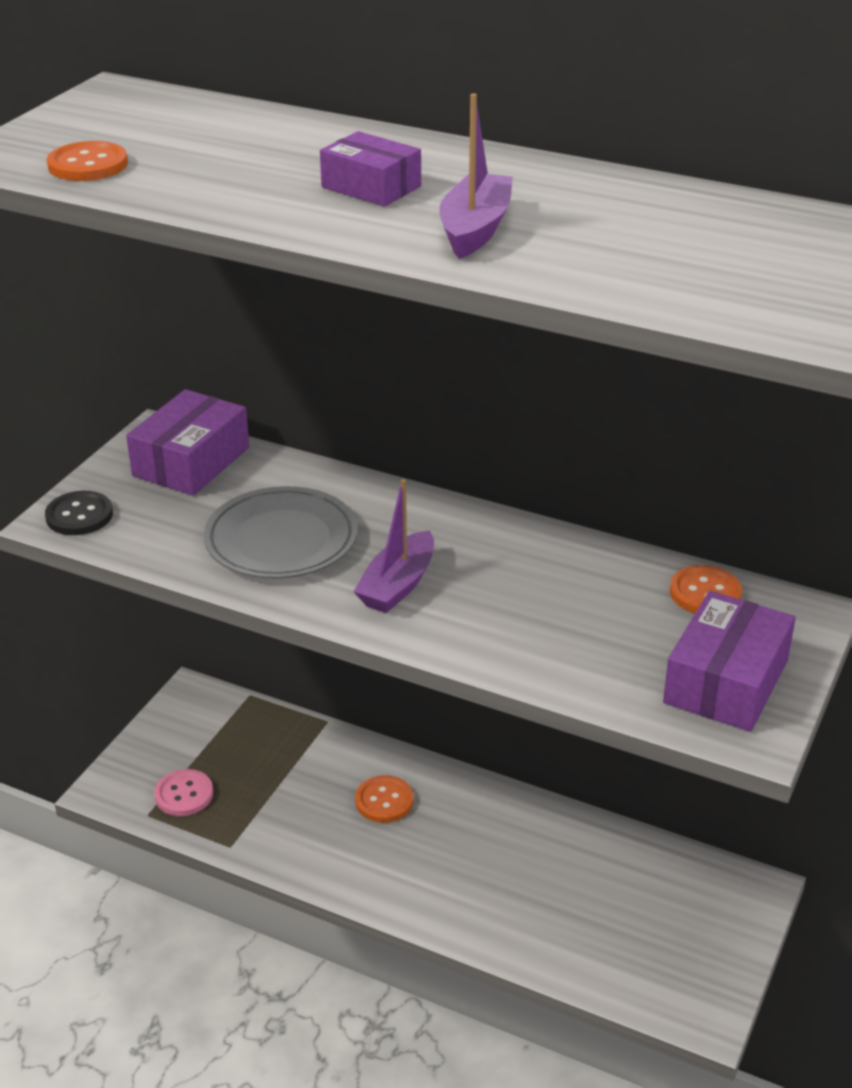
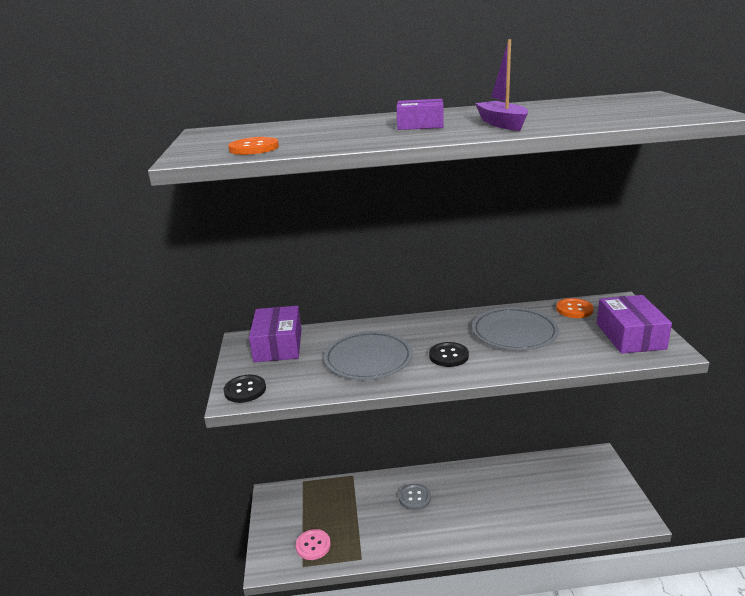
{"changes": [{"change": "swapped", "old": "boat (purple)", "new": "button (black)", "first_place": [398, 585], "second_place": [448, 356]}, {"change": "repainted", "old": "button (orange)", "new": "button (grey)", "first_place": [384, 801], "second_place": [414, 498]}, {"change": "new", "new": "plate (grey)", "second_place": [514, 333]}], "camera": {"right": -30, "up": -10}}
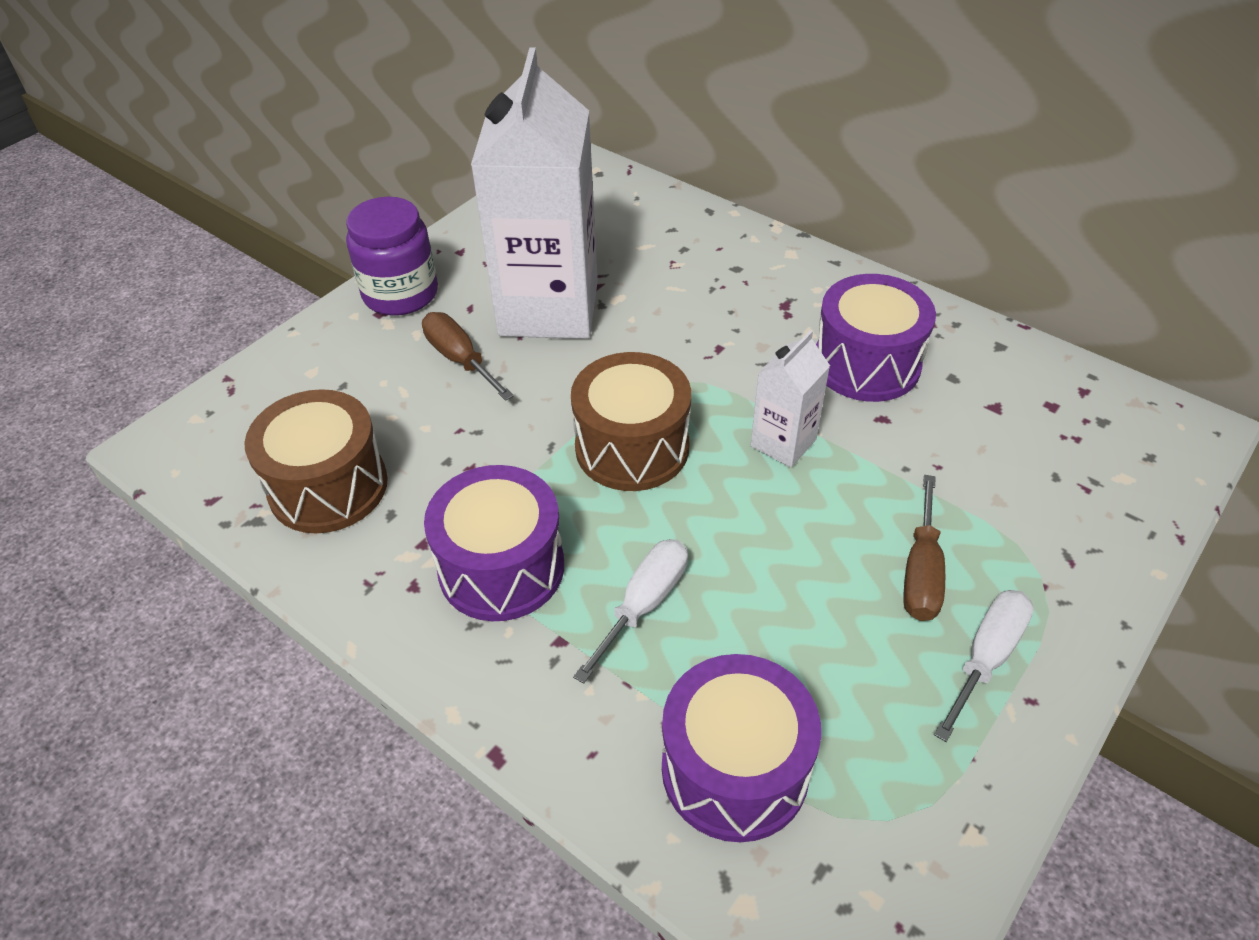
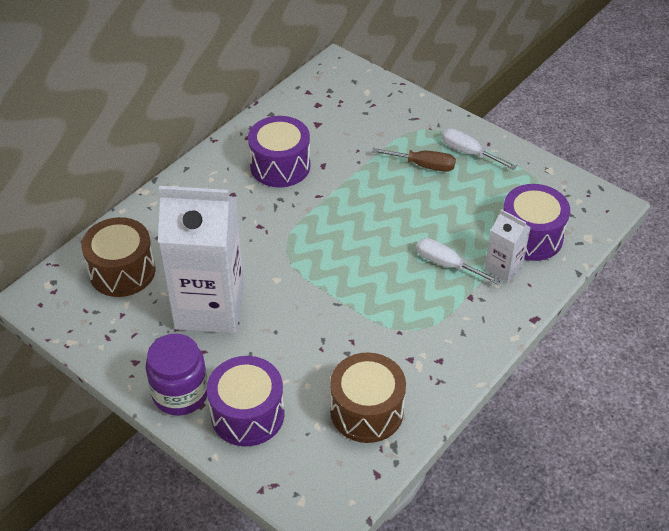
{"changes": [{"change": "gone", "old": "screwdriver (brown)", "first_place": [460, 359]}, {"change": "shifted", "old": "drum (purple)", "first_place": [501, 567], "second_place": [247, 414]}, {"change": "shifted", "old": "drum (brown)", "first_place": [632, 447], "second_place": [122, 271]}, {"change": "shifted", "old": "carton (white)", "first_place": [783, 443], "second_place": [503, 268]}], "camera": {"right": -90, "up": 0}}
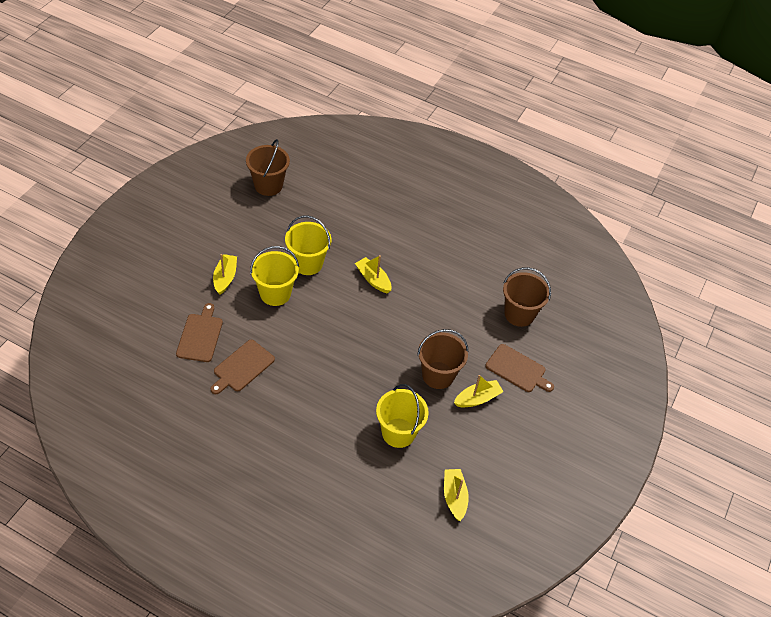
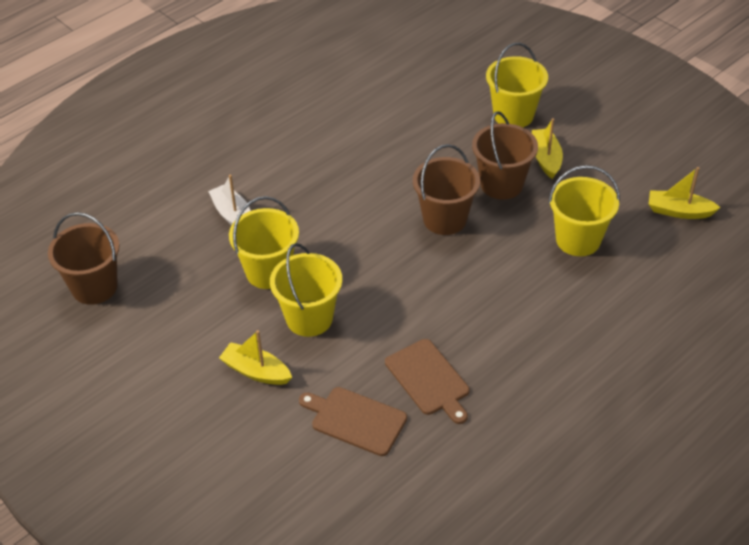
{"changes": [{"change": "gone", "old": "boat (yellow)", "first_place": [373, 279]}, {"change": "swapped", "old": "cutting board (brown)", "new": "bucket (yellow)", "first_place": [517, 369], "second_place": [513, 115]}, {"change": "shifted", "old": "bucket (brown)", "first_place": [519, 314], "second_place": [444, 219]}, {"change": "new", "new": "boat (white)", "second_place": [233, 215]}], "camera": {"right": -65, "up": -5}}
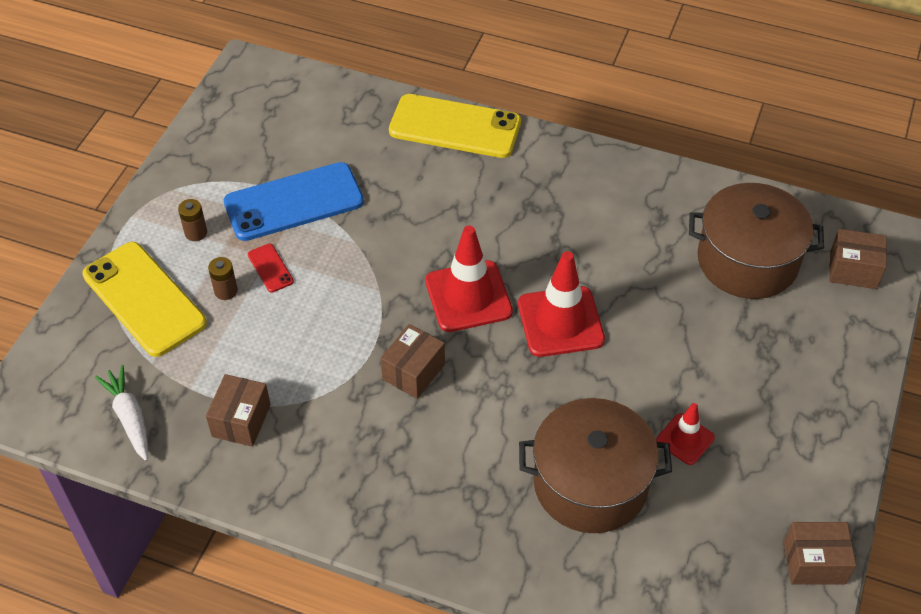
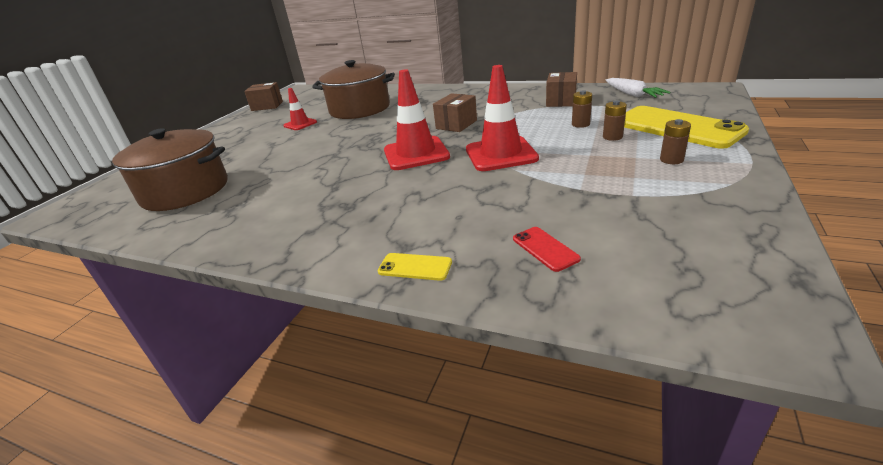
{"changes": [{"change": "gone", "old": "phone (blue)", "first_place": [294, 202]}, {"change": "shifted", "old": "phone (red)", "first_place": [270, 268], "second_place": [545, 249]}, {"change": "scaled", "old": "phone (yellow)", "first_place": [455, 127], "second_place": [415, 267], "factor": 0.42}, {"change": "shifted", "old": "traffic cone (red)", "first_place": [560, 322], "second_place": [501, 154]}, {"change": "gone", "old": "box (brown)", "first_place": [853, 270]}, {"change": "new", "new": "battery (brown)", "second_place": [580, 124]}], "camera": {"right": -175, "up": -20}}
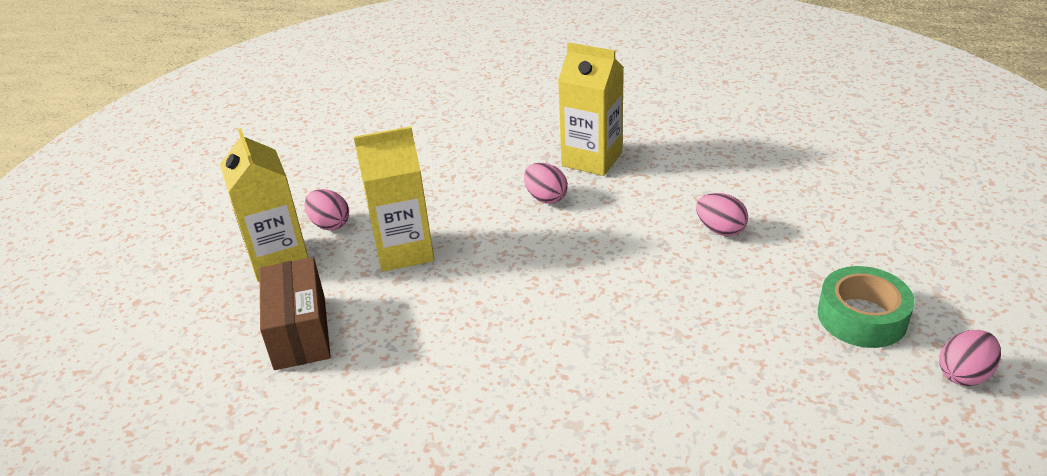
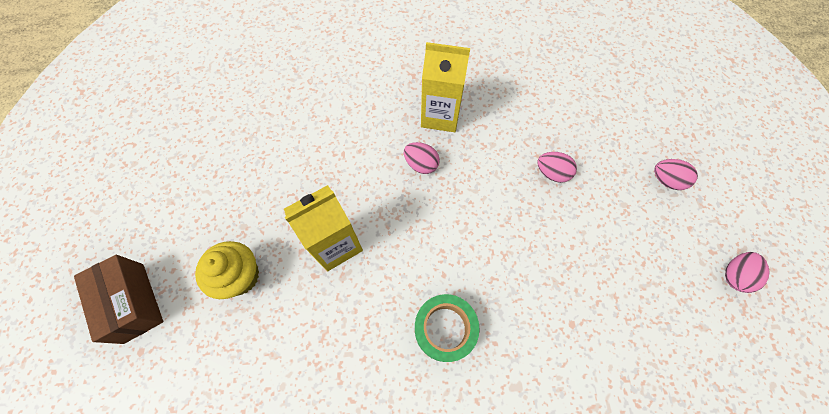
{"changes": [{"change": "swapped", "old": "carton (yellow)", "new": "cupcake (yellow)", "first_place": [279, 259], "second_place": [240, 276]}, {"change": "shifted", "old": "box (brown)", "first_place": [300, 332], "second_place": [134, 302]}, {"change": "shifted", "old": "egg (pink)", "first_place": [330, 224], "second_place": [666, 180]}, {"change": "shifted", "old": "tape (green)", "first_place": [862, 317], "second_place": [445, 329]}], "camera": {"right": -20, "up": 30}}
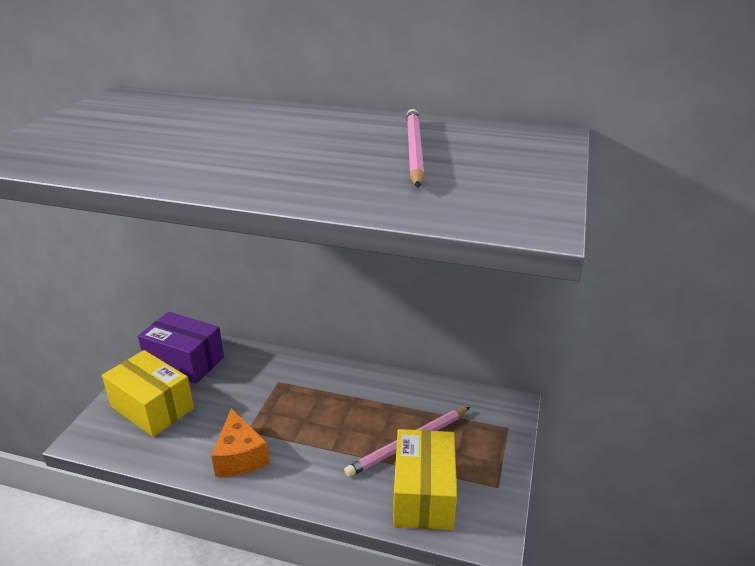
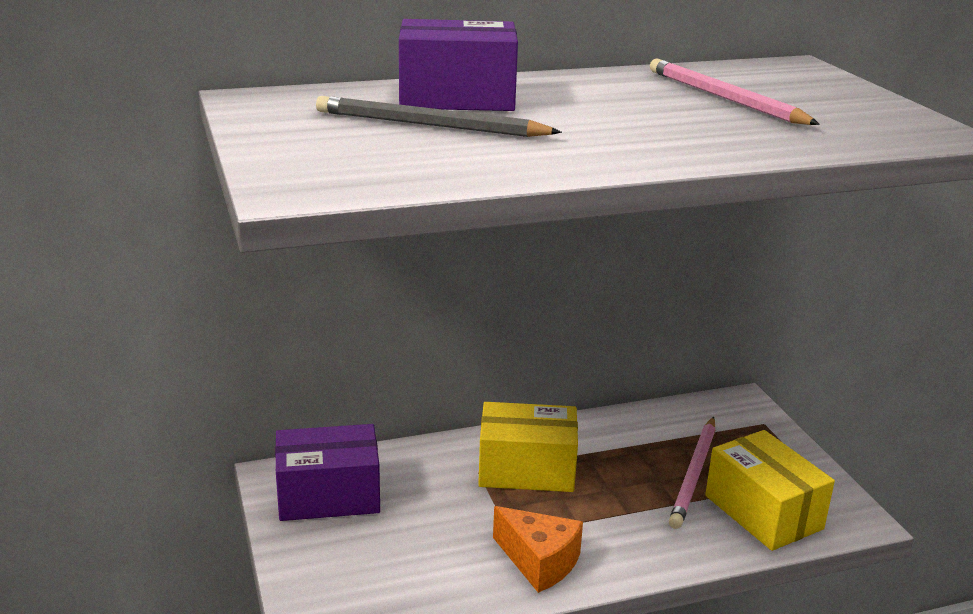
{"changes": [{"change": "shifted", "old": "box (yellow)", "first_place": [152, 408], "second_place": [526, 470]}, {"change": "new", "new": "pencil (grey)", "second_place": [430, 125]}, {"change": "new", "new": "box (purple)", "second_place": [457, 98]}], "camera": {"right": -35, "up": -5}}
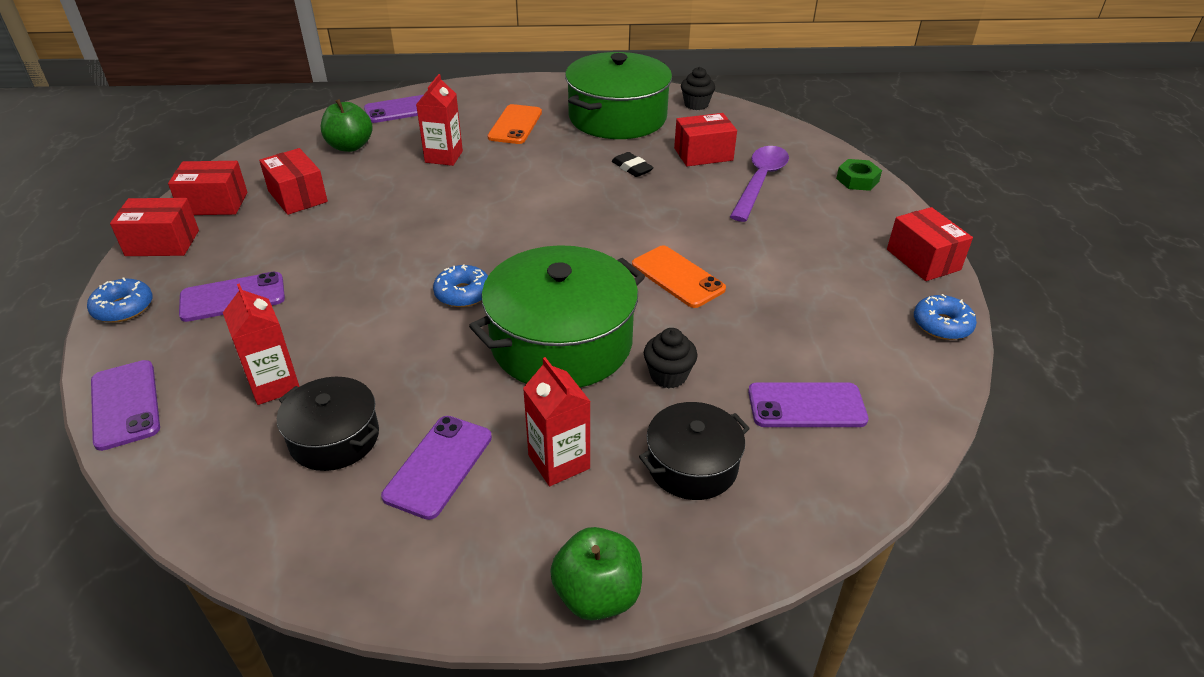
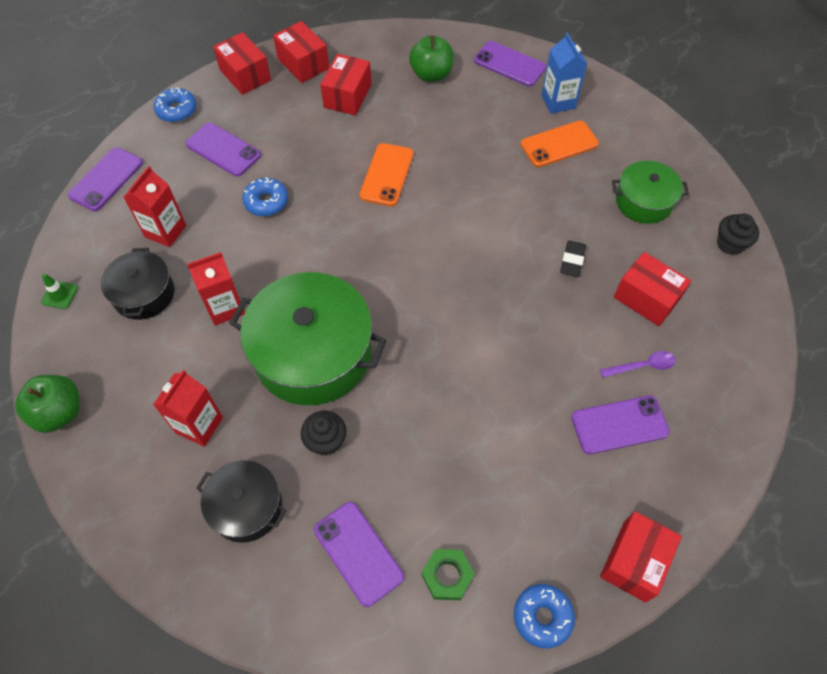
{"changes": [{"change": "shifted", "old": "phone (purple)", "first_place": [439, 466], "second_place": [619, 425]}, {"change": "shifted", "old": "carton (red)", "first_place": [444, 157], "second_place": [225, 307]}, {"change": "shifted", "old": "donut (blue)", "first_place": [463, 293], "second_place": [266, 202]}, {"change": "shifted", "old": "apple (green)", "first_place": [597, 595], "second_place": [59, 412]}, {"change": "scaled", "old": "pot (green)", "first_place": [617, 117], "second_place": [644, 201], "factor": 0.55}, {"change": "shifted", "old": "phone (orange)", "first_place": [677, 277], "second_place": [386, 175]}, {"change": "scaled", "old": "spoon (purple)", "first_place": [760, 182], "second_place": [642, 366], "factor": 0.52}, {"change": "shifted", "old": "nut (green)", "first_place": [857, 180], "second_place": [447, 576]}, {"change": "new", "new": "traffic cone (green)", "second_place": [59, 295]}, {"change": "new", "new": "carton (blue)", "second_place": [558, 102]}], "camera": {"right": 55, "up": 20}}
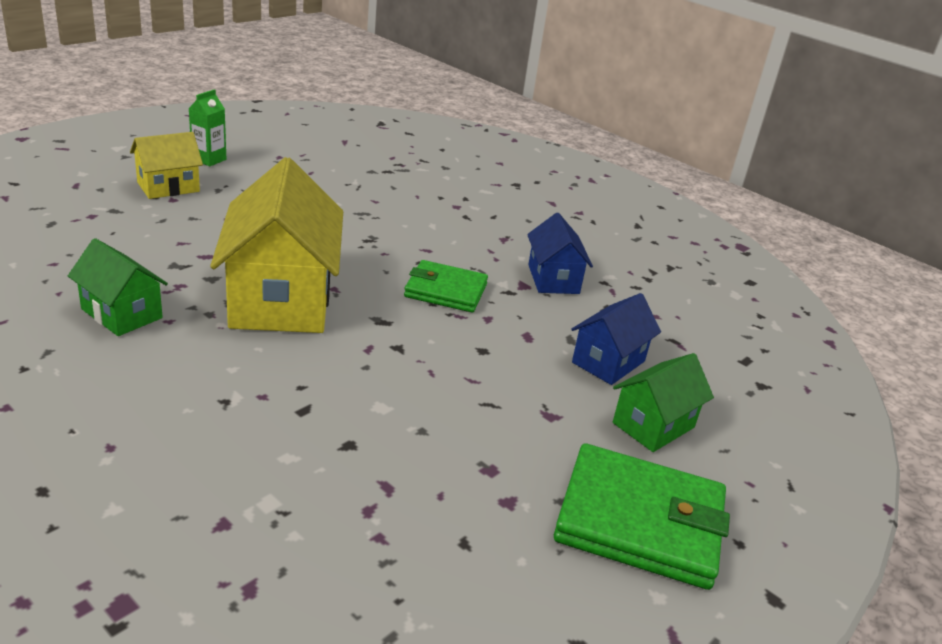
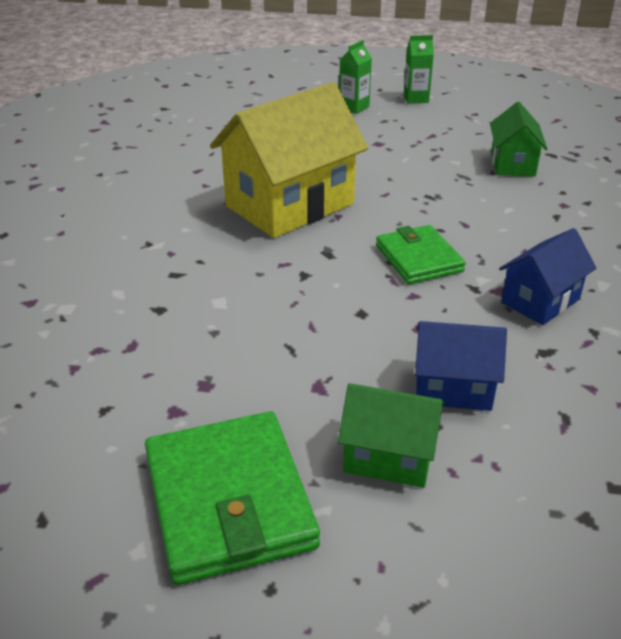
{"changes": [{"change": "shifted", "old": "house (green)", "first_place": [122, 313], "second_place": [512, 164]}, {"change": "swapped", "old": "house (yellow)", "new": "carton (green)", "first_place": [168, 187], "second_place": [354, 107]}], "camera": {"right": 60, "up": 5}}
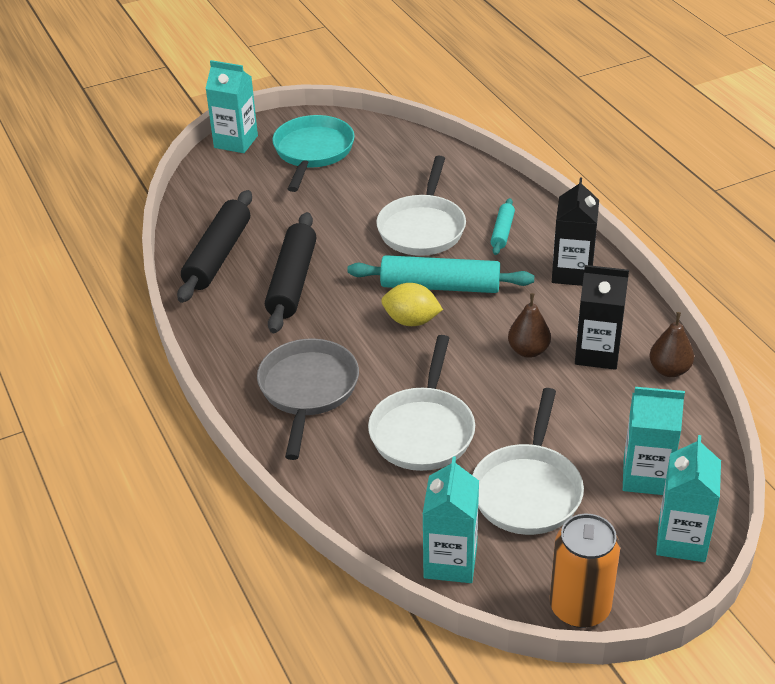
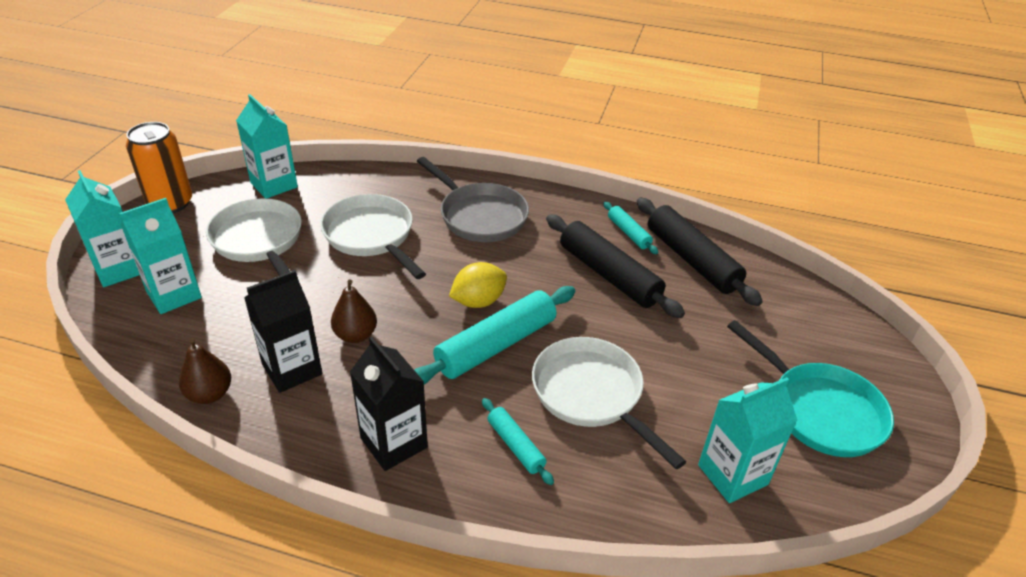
{"changes": [{"change": "shifted", "old": "carton (turquoise)", "first_place": [236, 142], "second_place": [732, 474]}, {"change": "new", "new": "rolling pin (turquoise)", "second_place": [628, 233]}], "camera": {"right": 130, "up": 0}}
